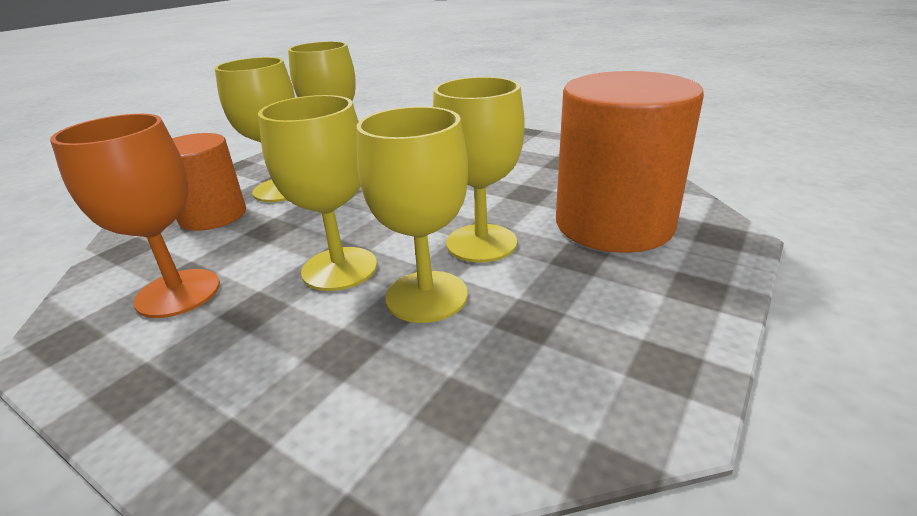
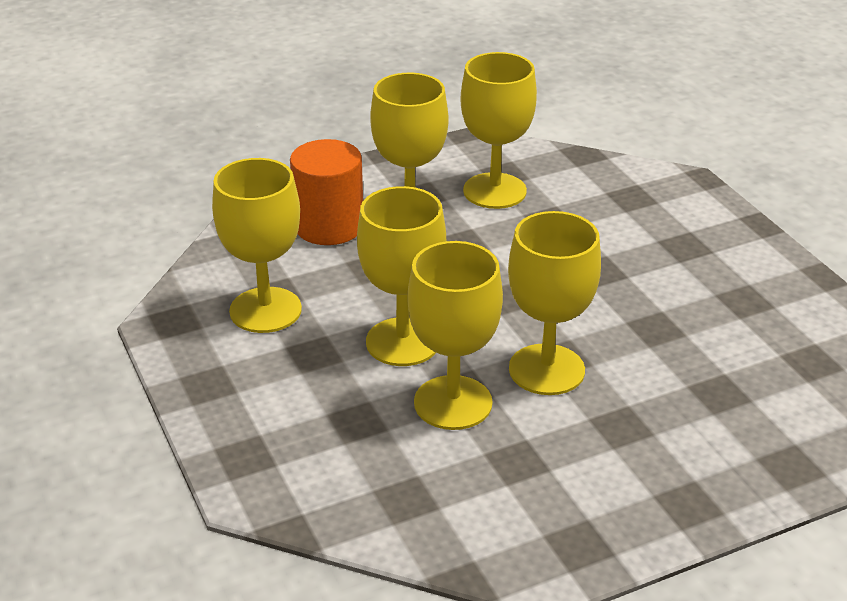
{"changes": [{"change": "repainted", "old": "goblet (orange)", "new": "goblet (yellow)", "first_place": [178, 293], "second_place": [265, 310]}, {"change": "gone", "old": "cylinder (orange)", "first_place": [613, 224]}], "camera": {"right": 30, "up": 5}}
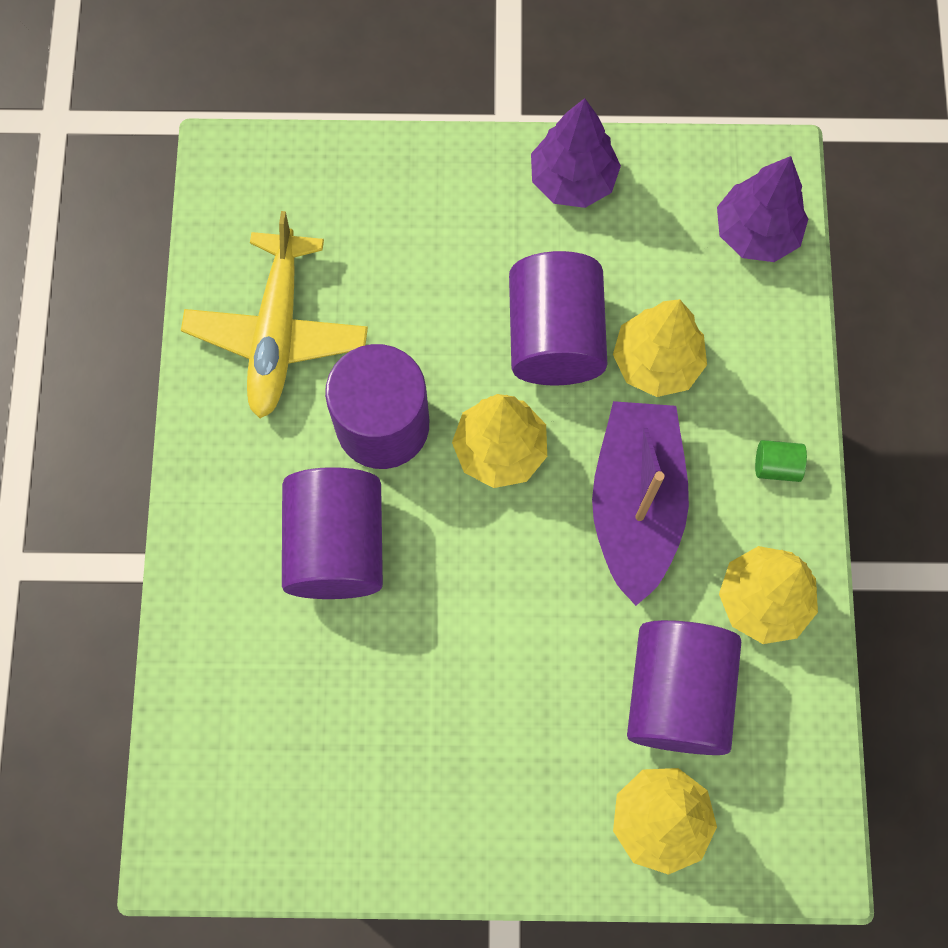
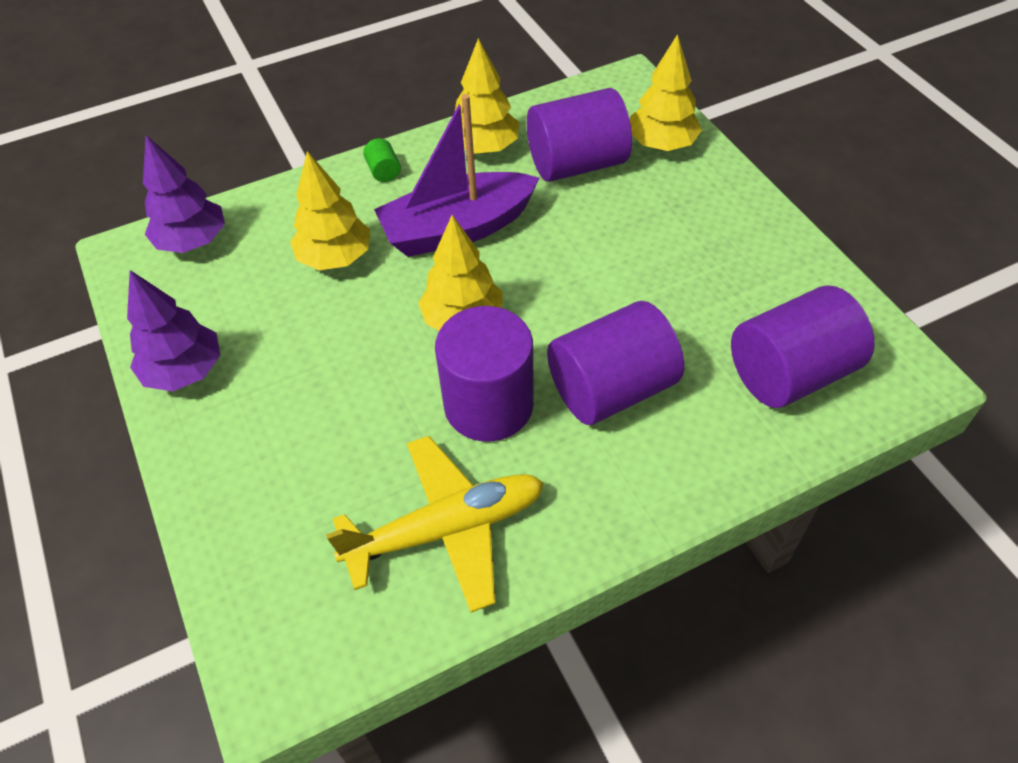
{"changes": [{"change": "shifted", "old": "cylinder (purple)", "first_place": [554, 337], "second_place": [790, 373]}], "camera": {"right": -115, "up": -20}}
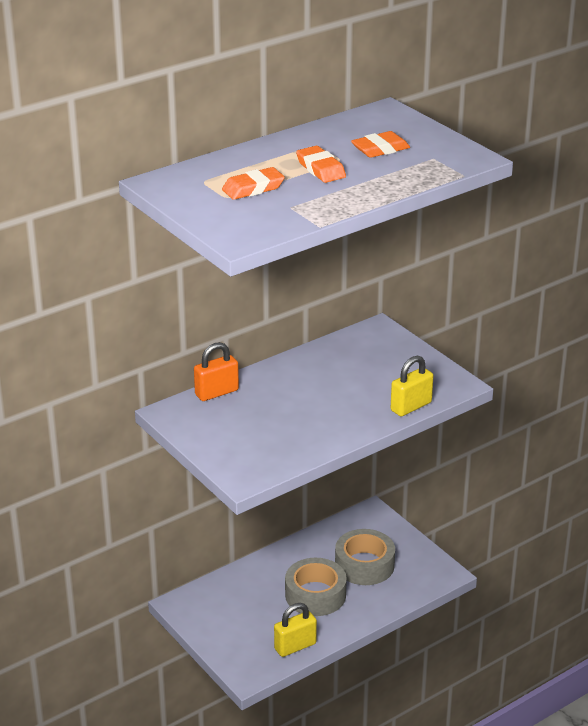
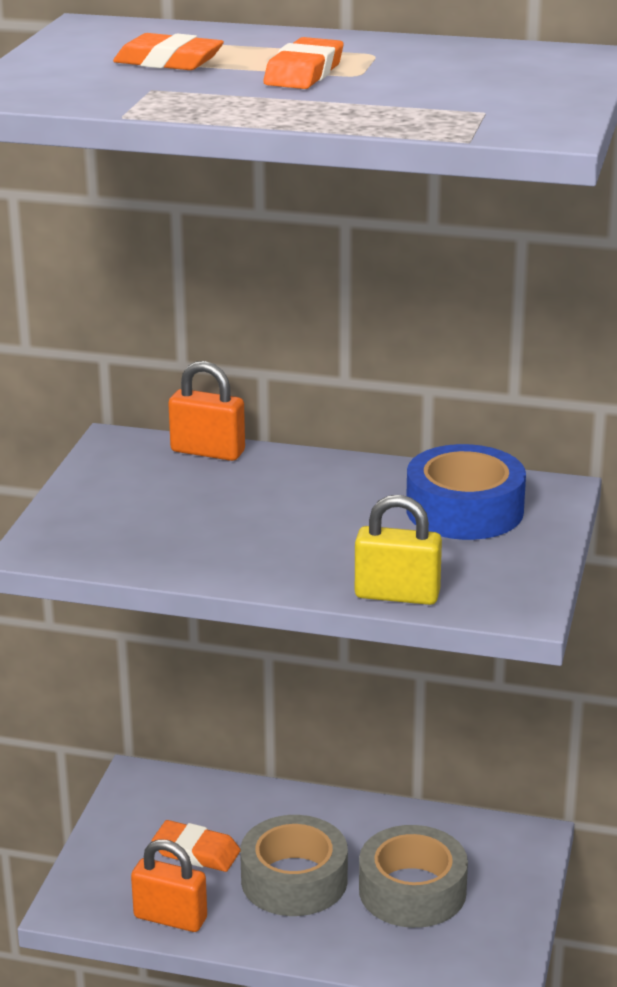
{"changes": [{"change": "repainted", "old": "padlock (yellow)", "new": "padlock (orange)", "first_place": [295, 646], "second_place": [170, 918]}, {"change": "shifted", "old": "eraser (orange)", "first_place": [380, 149], "second_place": [196, 852]}, {"change": "new", "new": "tape (blue)", "second_place": [464, 510]}], "camera": {"right": 50, "up": -5}}
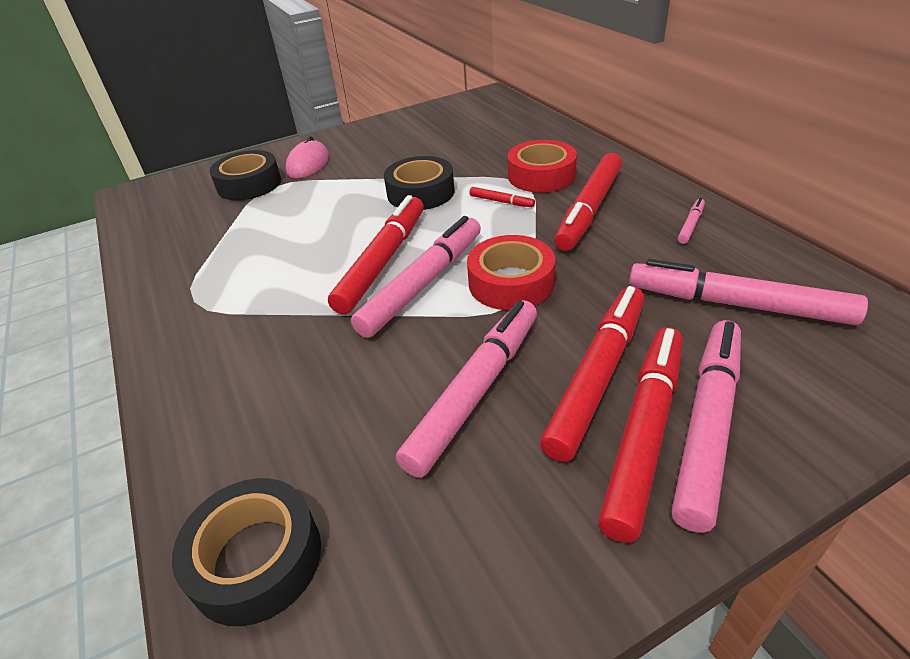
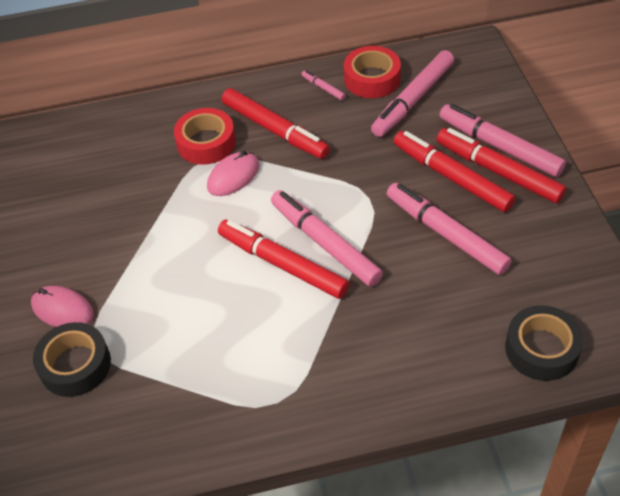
{"changes": [{"change": "gone", "old": "tape (black)", "first_place": [420, 193]}, {"change": "shifted", "old": "tape (red)", "first_place": [511, 283], "second_place": [372, 79]}, {"change": "swapped", "old": "marker (red)", "new": "mouse (pink)", "first_place": [501, 202], "second_place": [233, 176]}], "camera": {"right": -75, "up": 10}}
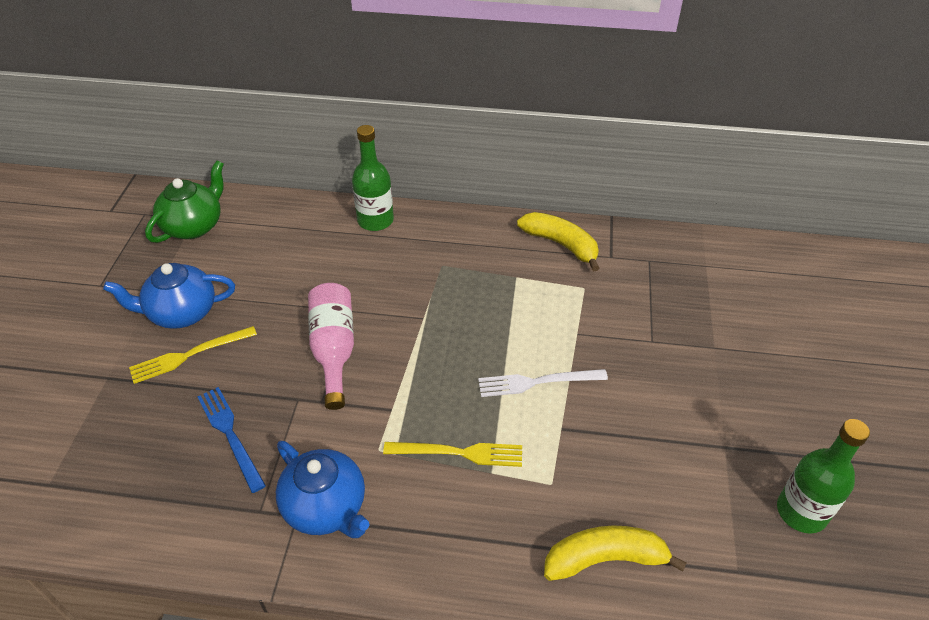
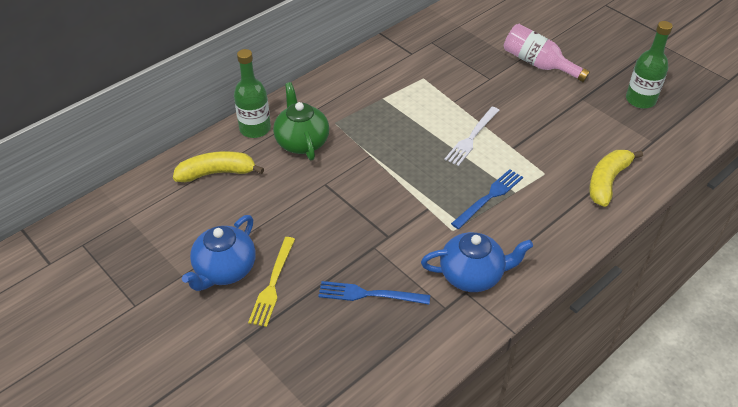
{"changes": [{"change": "shifted", "old": "teapot (green)", "first_place": [194, 226], "second_place": [301, 142]}, {"change": "shifted", "old": "bottle (pink)", "first_place": [334, 350], "second_place": [538, 64]}, {"change": "repainted", "old": "fork (yellow)", "new": "fork (blue)", "first_place": [459, 453], "second_place": [489, 197]}, {"change": "shifted", "old": "banana (yellow)", "first_place": [561, 244], "second_place": [217, 173]}], "camera": {"right": -50, "up": 0}}
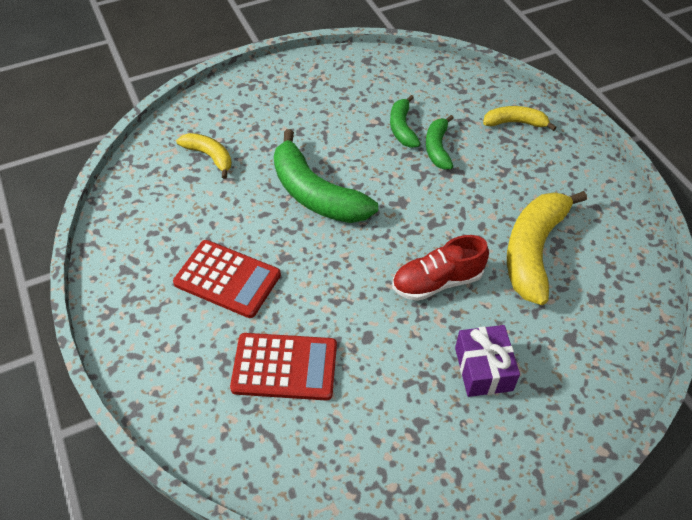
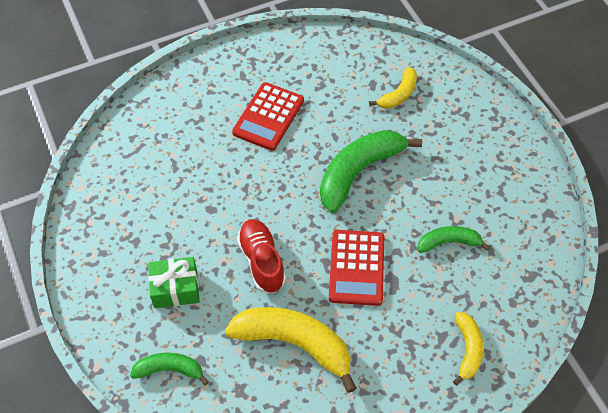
{"changes": [{"change": "shifted", "old": "calculator (red)", "first_place": [284, 367], "second_place": [356, 268]}, {"change": "shifted", "old": "banana (green)", "first_place": [437, 148], "second_place": [169, 369]}, {"change": "repainted", "old": "gift (purple)", "new": "gift (green)", "first_place": [483, 369], "second_place": [175, 288]}], "camera": {"right": 90, "up": 5}}
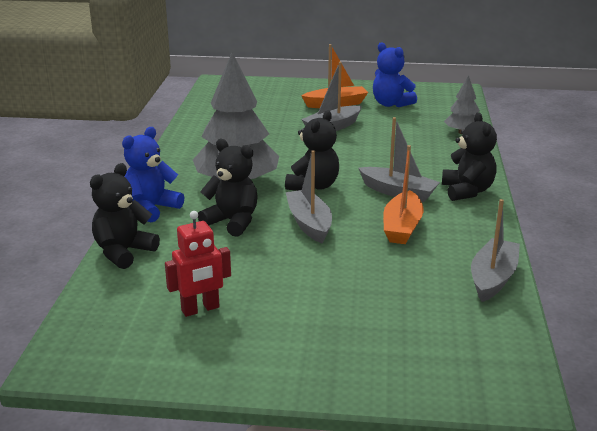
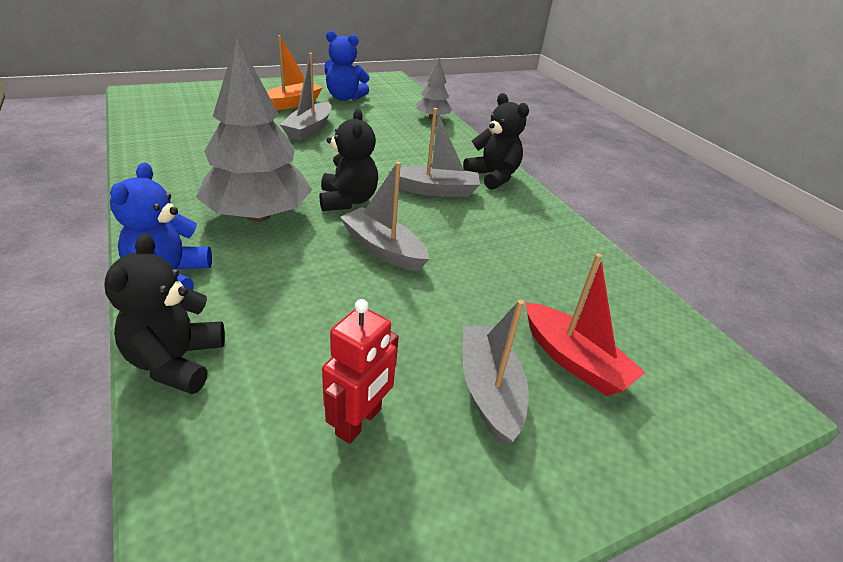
{"changes": [{"change": "gone", "old": "teddy bear (black)", "first_place": [232, 222]}, {"change": "gone", "old": "boat (orange)", "first_place": [402, 227]}, {"change": "shifted", "old": "boat (grey)", "first_place": [493, 278], "second_place": [489, 390]}, {"change": "new", "new": "boat (red)", "second_place": [574, 360]}], "camera": {"right": -35, "up": 10}}
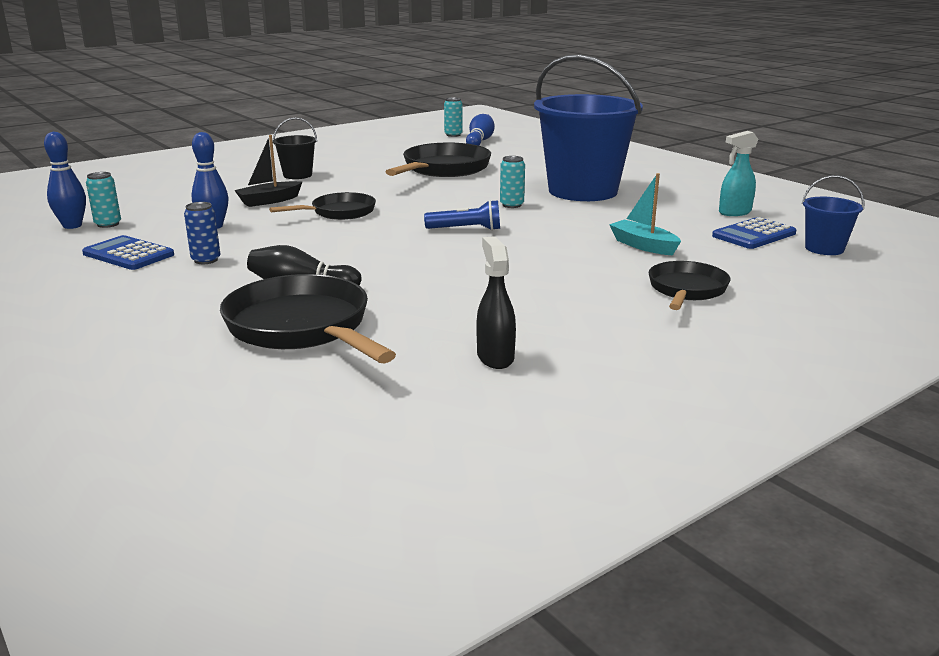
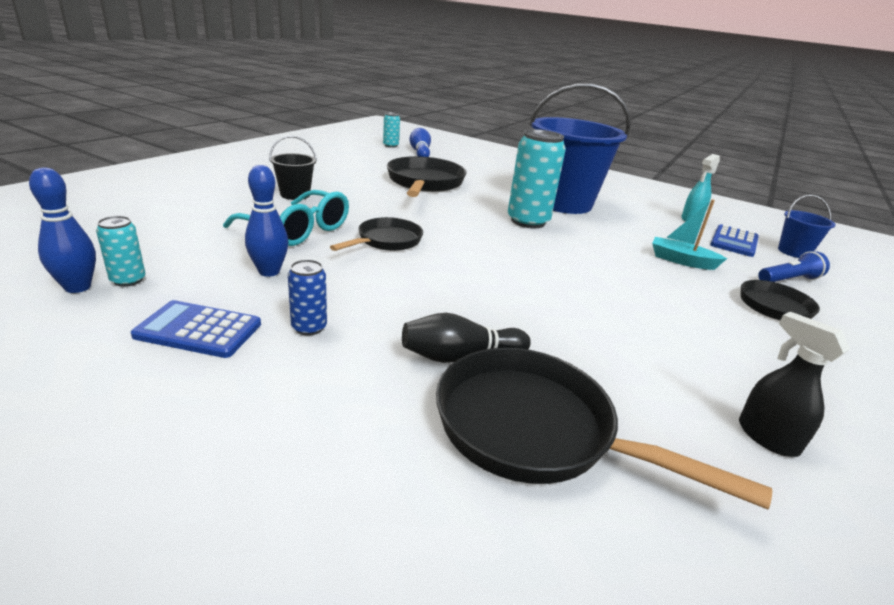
{"changes": [{"change": "swapped", "old": "boat (black)", "new": "glasses (turquoise)", "first_place": [269, 201], "second_place": [298, 230]}, {"change": "shifted", "old": "flashlight (blue)", "first_place": [466, 229], "second_place": [788, 280]}, {"change": "scaled", "old": "can (turquoise)", "first_place": [511, 205], "second_place": [528, 221], "factor": 2.0}], "camera": {"right": -25, "up": 5}}
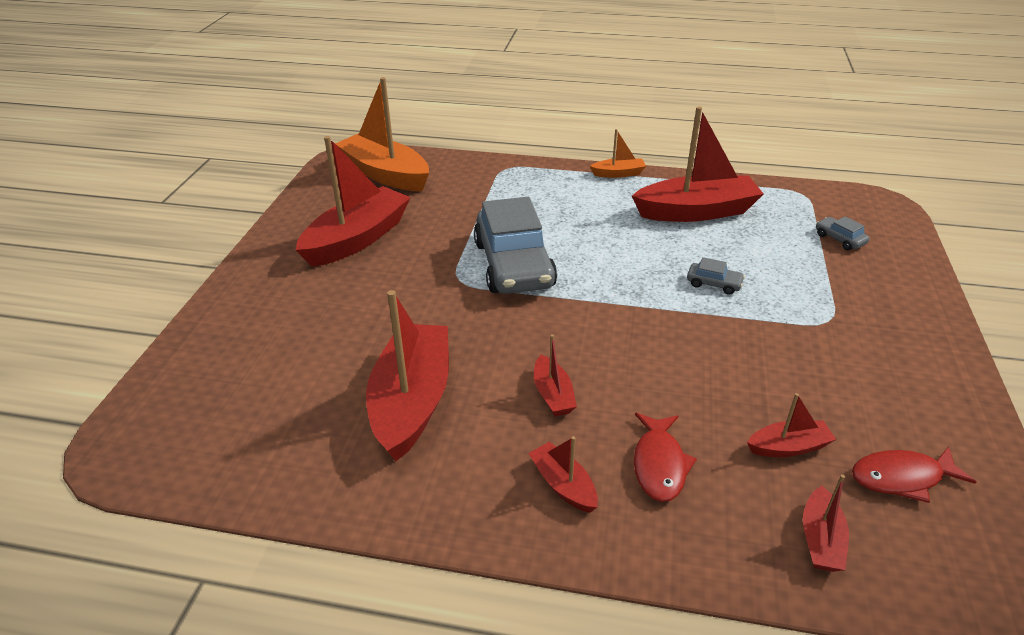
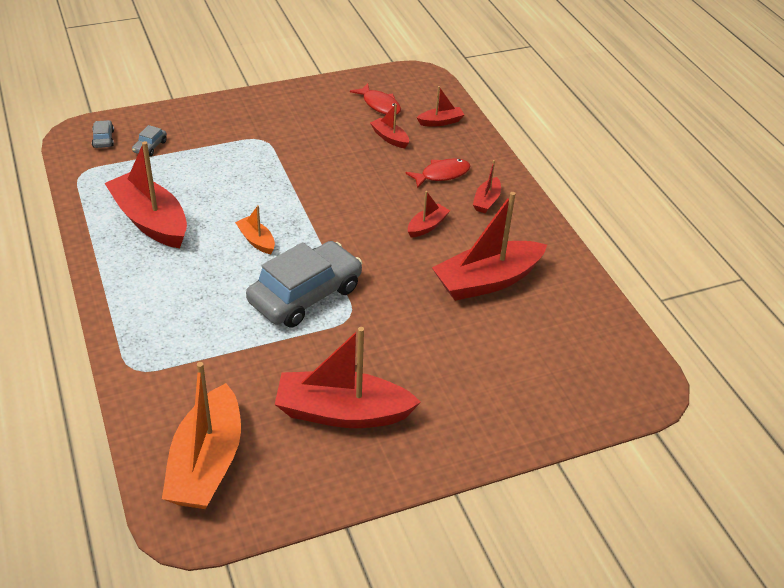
{"changes": [{"change": "shifted", "old": "boat (orange)", "first_place": [618, 174], "second_place": [256, 240]}, {"change": "shifted", "old": "car (grey)", "first_place": [714, 284], "second_place": [103, 139]}], "camera": {"right": -125, "up": 5}}
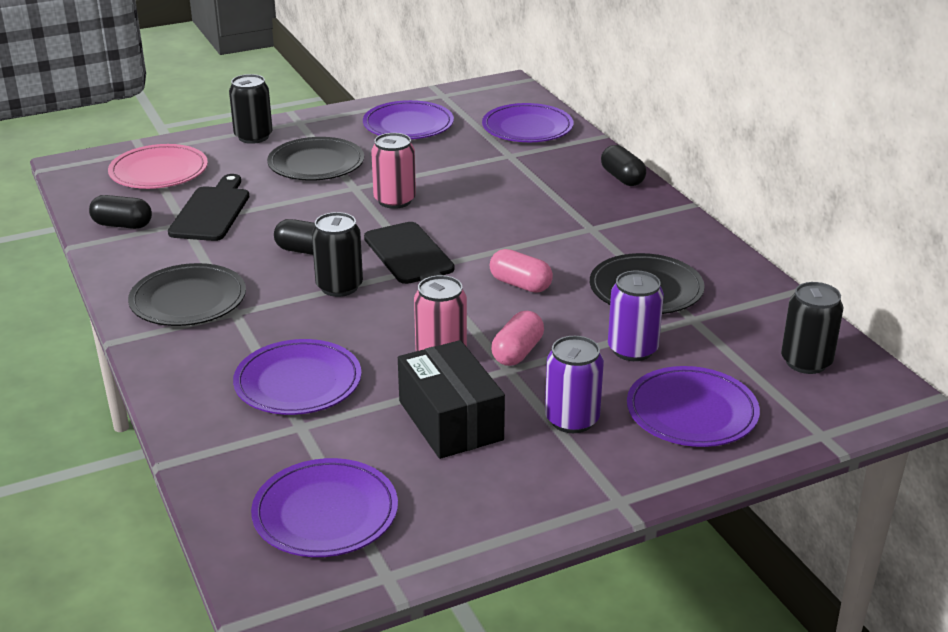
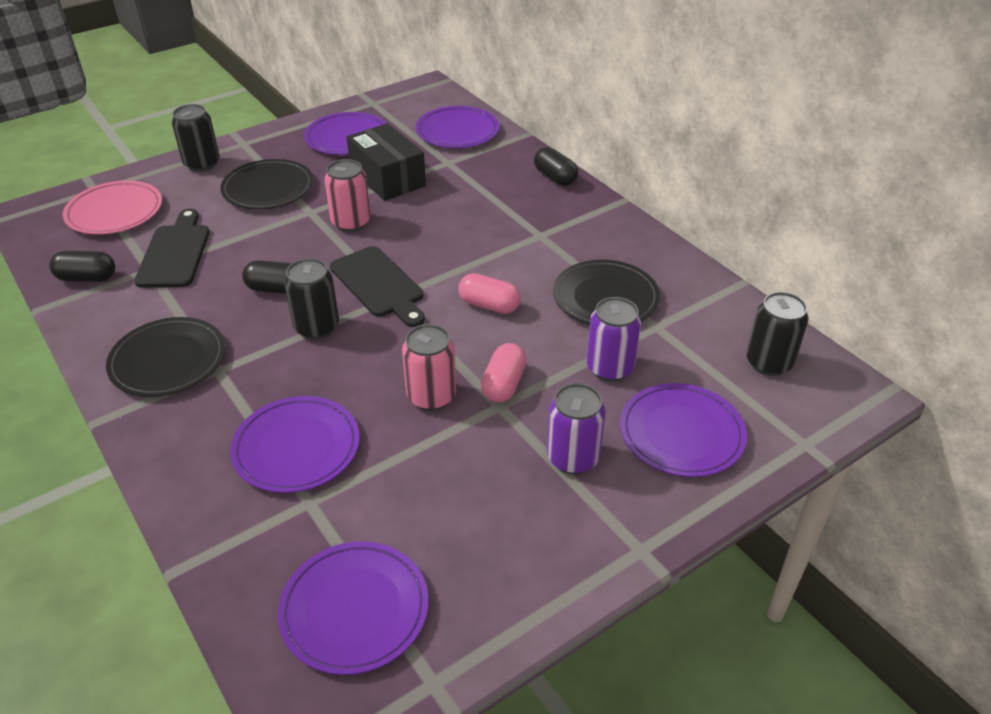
{"changes": [{"change": "shifted", "old": "box (black)", "first_place": [450, 420], "second_place": [387, 178]}], "camera": {"right": -10, "up": 10}}
